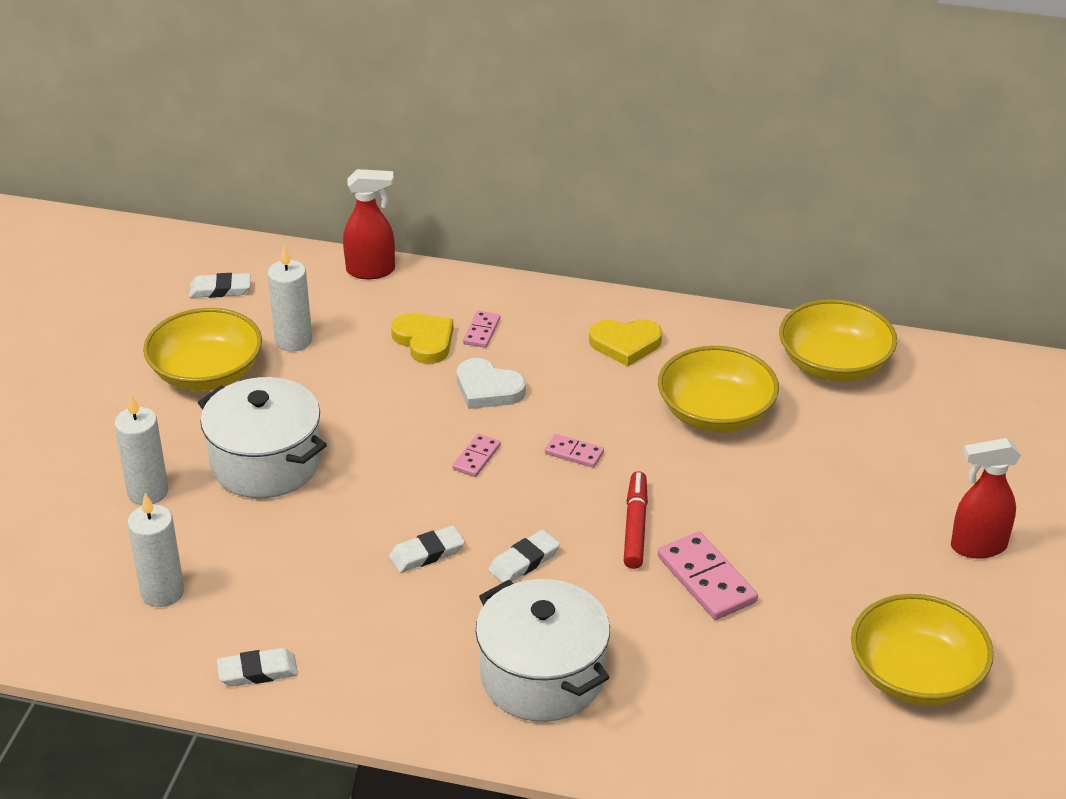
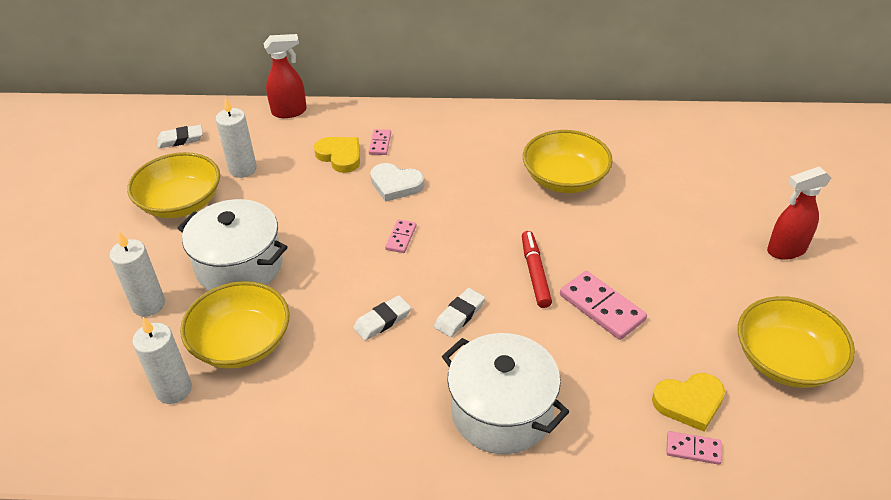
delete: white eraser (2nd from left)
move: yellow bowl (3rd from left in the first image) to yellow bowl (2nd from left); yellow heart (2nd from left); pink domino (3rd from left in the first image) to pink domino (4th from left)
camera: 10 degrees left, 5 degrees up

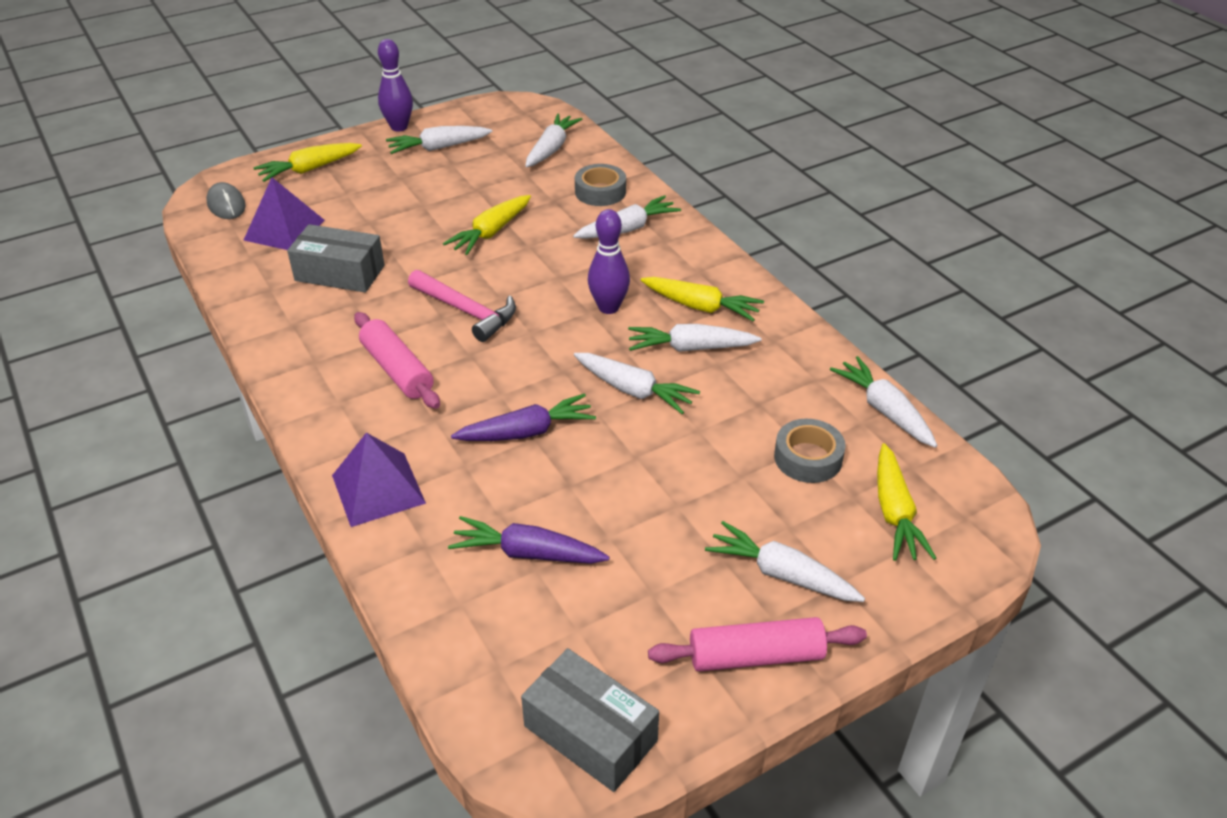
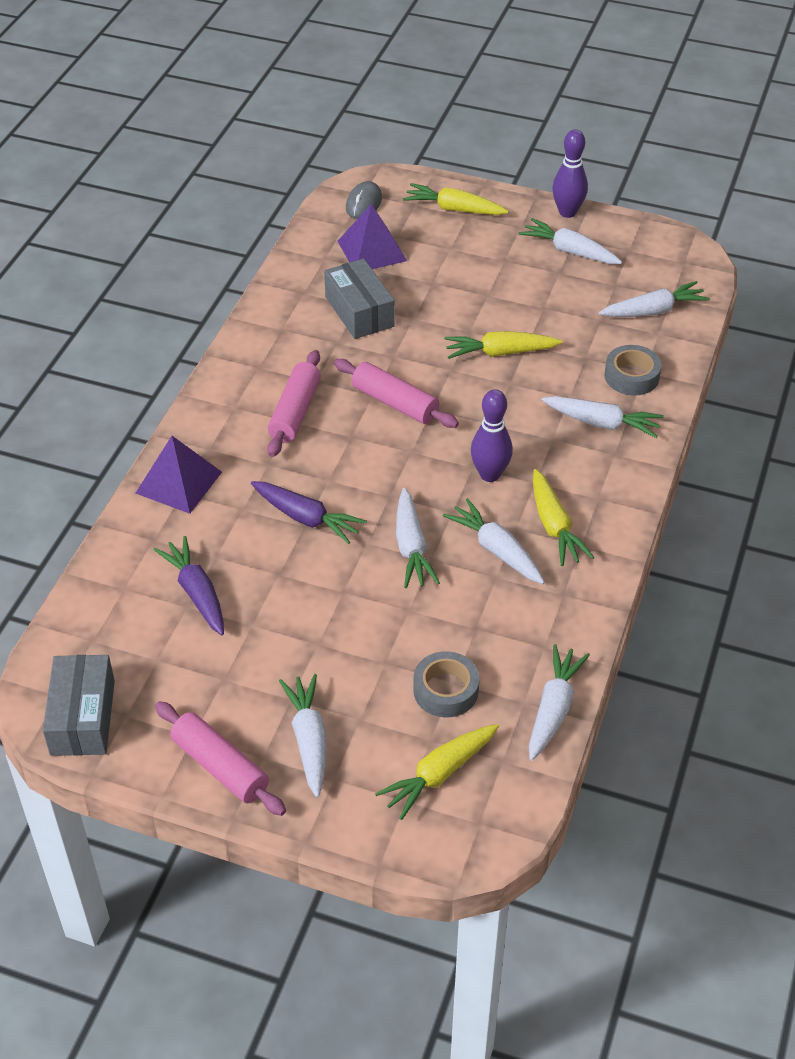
replace: pink hammer to pink rolling pin (3rd from left)
camera: 50 degrees right, 5 degrees up

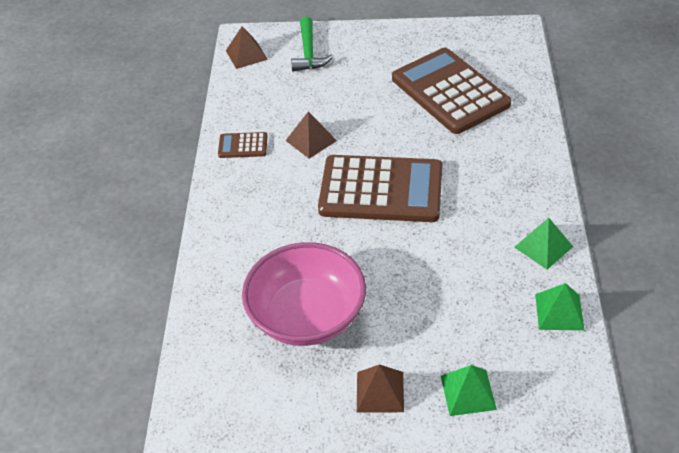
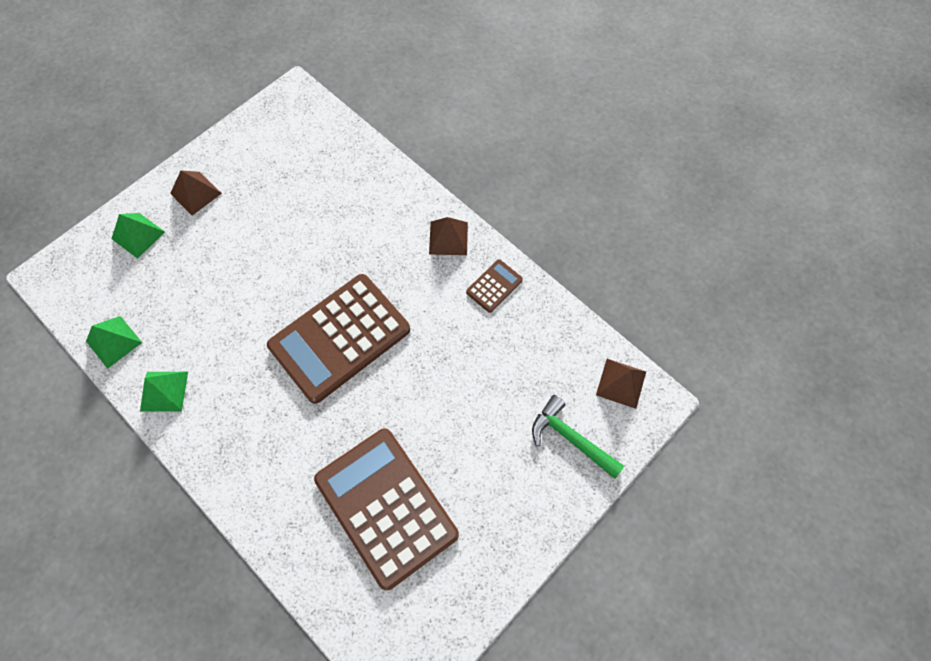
delete: pink bowl
move: brown pyramid (2nd from left)
rotate: brown calculator (3rd from left in the first image) 135 degrees counterclockwise
camera: 130 degrees right, 20 degrees up

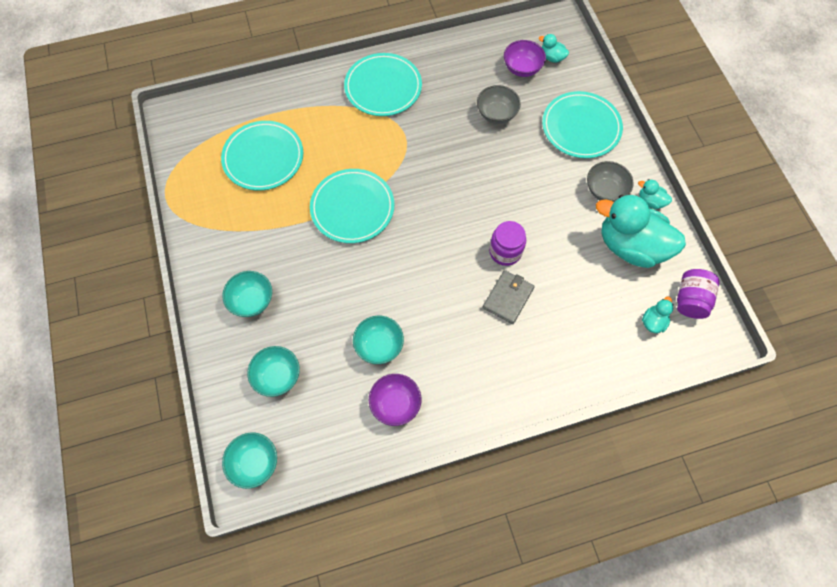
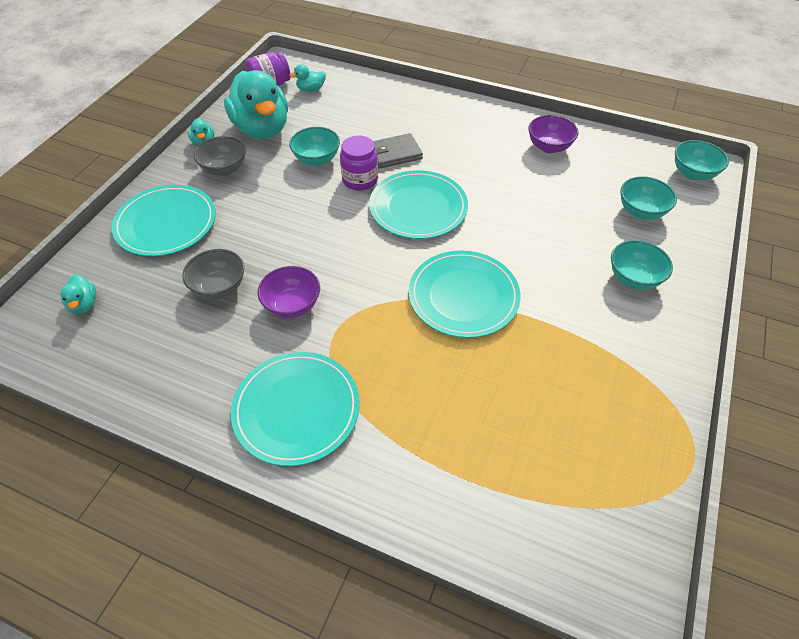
move: purple bowl (2nd from left in the first image) to purple bowl (1st from left); turquoise bowl (4th from left in the first image) to turquoise bowl (1st from left); turquoise plate (1st from left in the first image) to turquoise plate (3rd from left)
camera: 140 degrees left, 15 degrees down

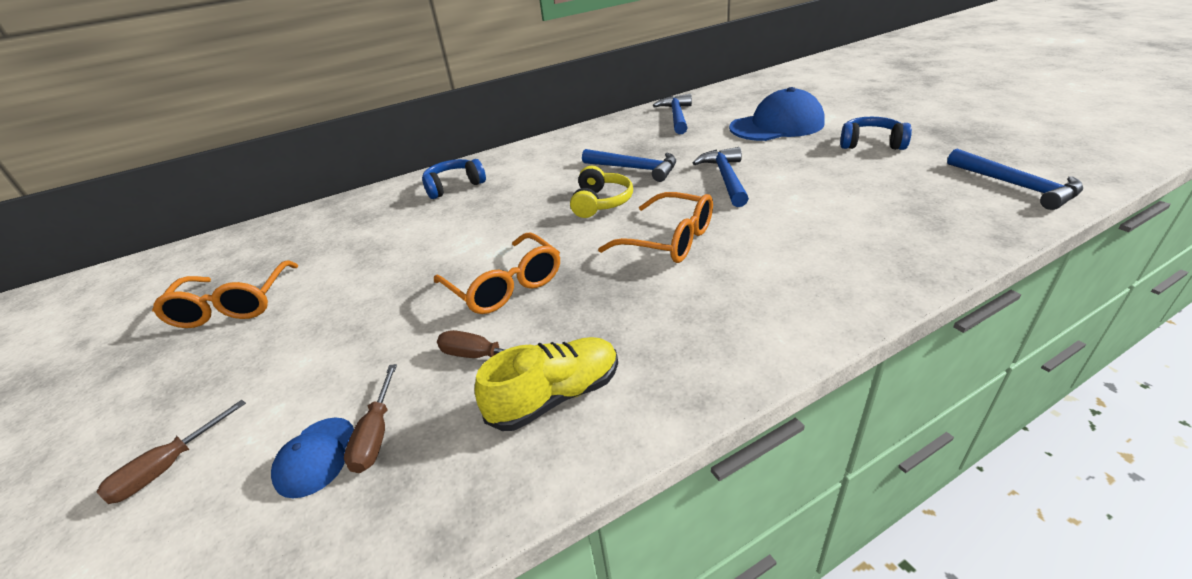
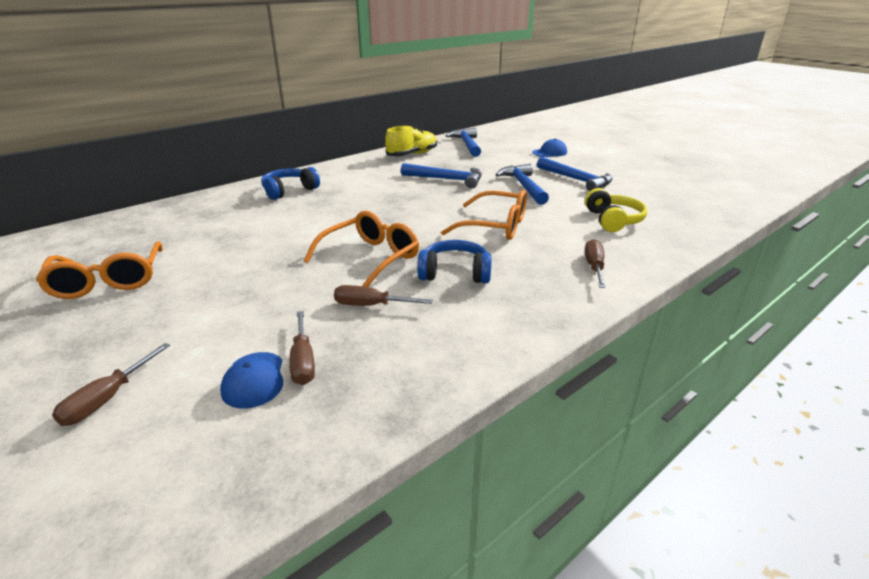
insert: brown screwdriver (4th from left)
move: yellow shoe; blue headphones (2nd from left); blue hammer (4th from left); yellow headphones
rotate: orange glasses (2nd from left) 90 degrees counterclockwise
resize: blue cap (2nd from left) x0.48
camera: 15 degrees left, 5 degrees down

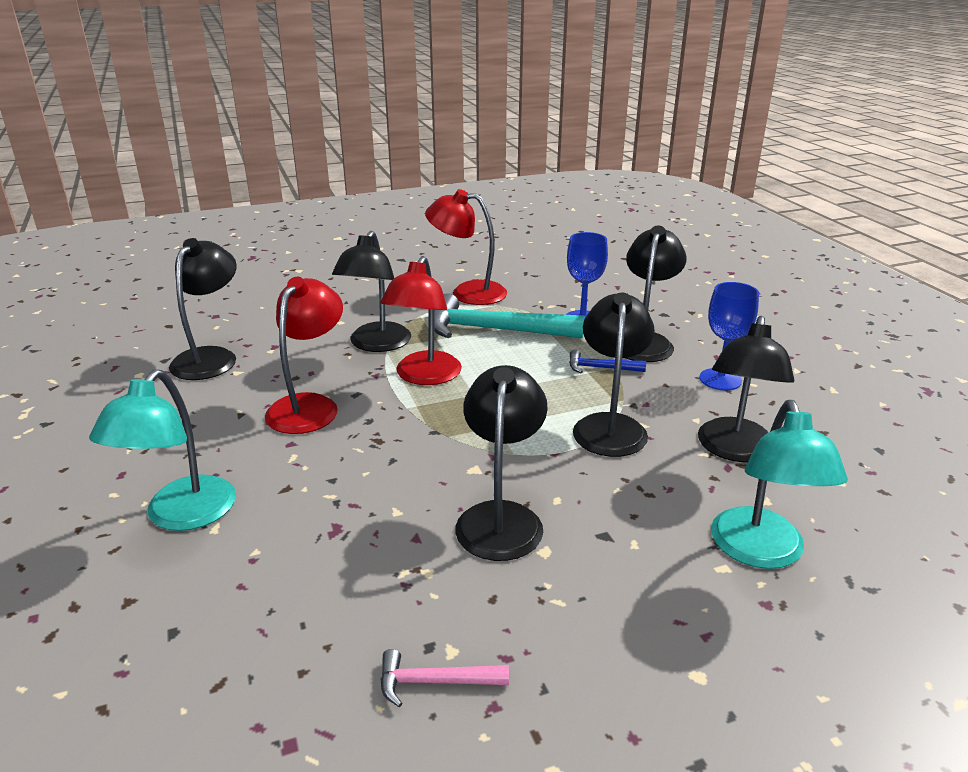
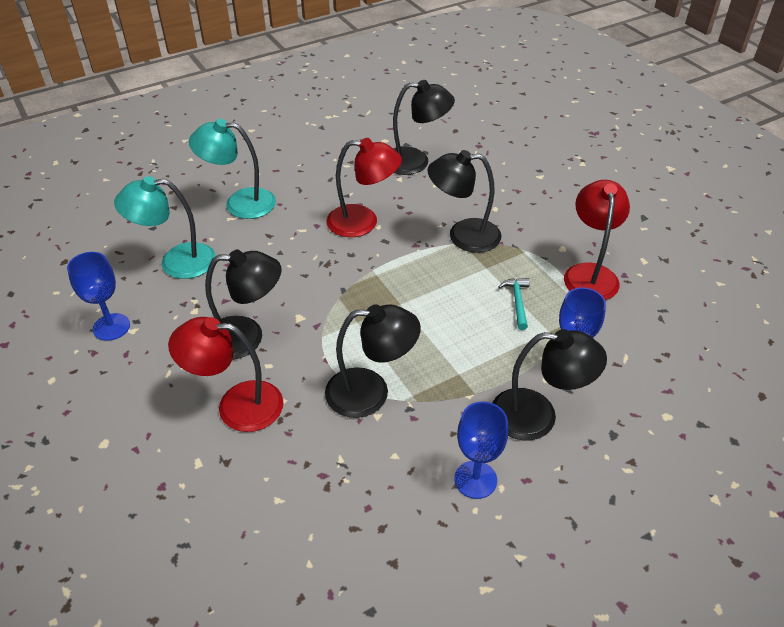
delete: blue hammer; black lamp (6th from left)
move: turquoise lamp (2nd from left in the first image) to turquoise lamp (1st from left); red lamp (2nd from left in the first image) to red lamp (1st from left)
replace: pink hammer to blue goblet (1st from left)
resize: turquoise hammer x0.45
camera: 80 degrees right, 15 degrees up

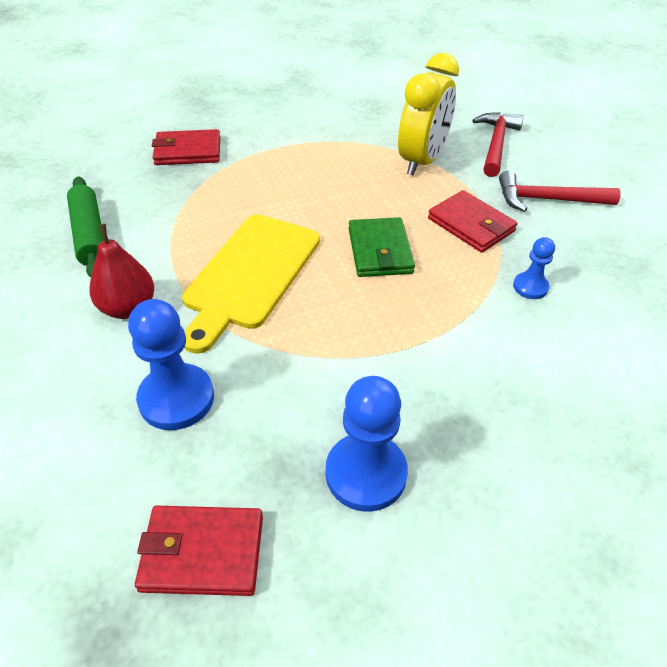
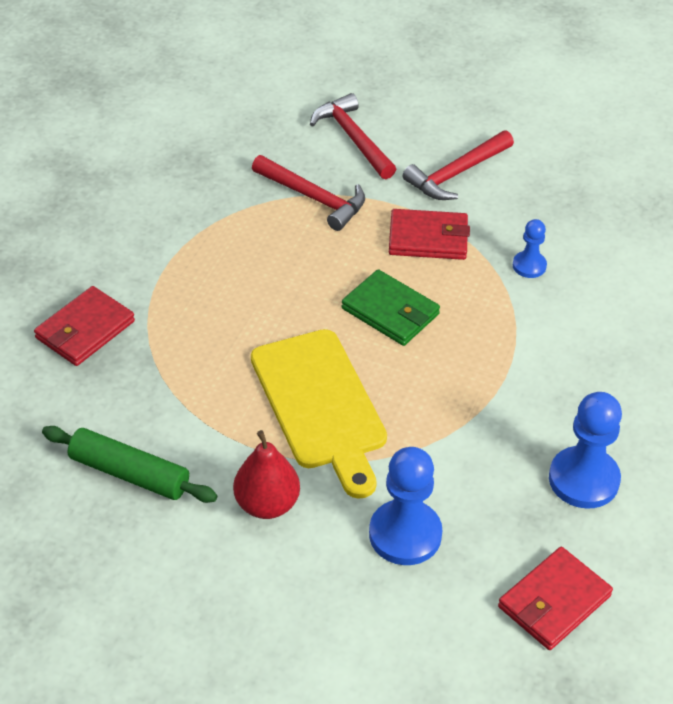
replace: yellow clock to red hammer (1st from left)
camera: 45 degrees left, 0 degrees up

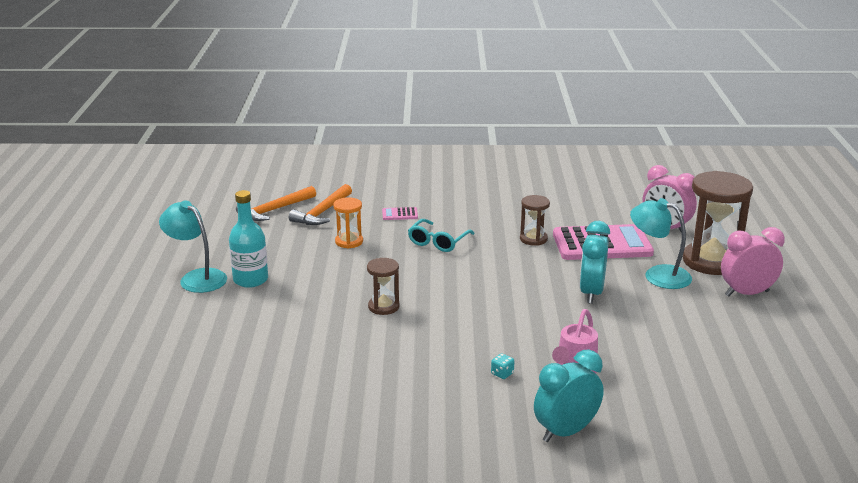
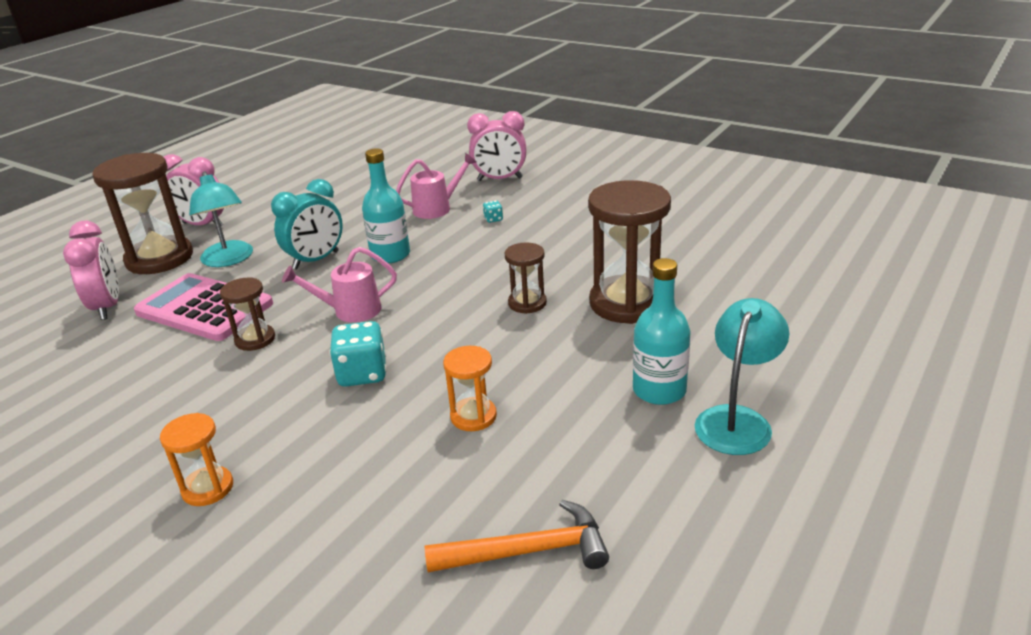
delete: orange hammer (2nd from left); pink calculator (1st from left)
insert: orange hourglass (1st from left); pink watering can (1st from left); turquoise bottle (1st from left); brown hourglass (4th from left)
replace: turquoise glasses to turquoise dice (1st from left)
recolor: turquoise clock (1st from left) to pink clock (3rd from left)
rotate: turquoise lamp (1st from left in the first image) 135 degrees counterclockwise
camera: 145 degrees left, 5 degrees up

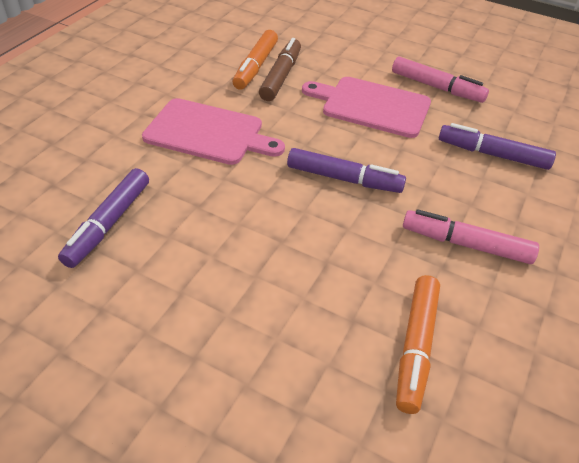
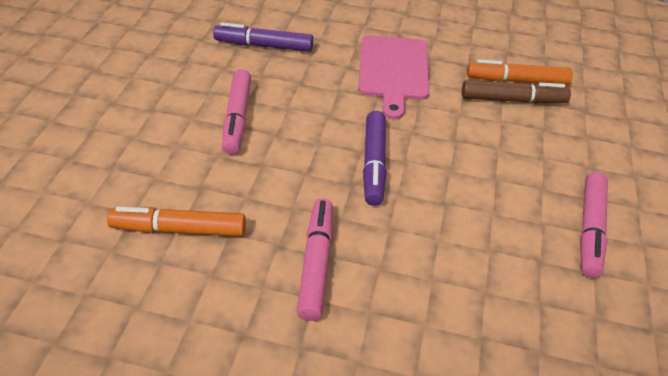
delete: pink cutting board (2nd from left); purple marker (3rd from left)
insert: pink marker (1st from left)
camera: 75 degrees right, 0 degrees up

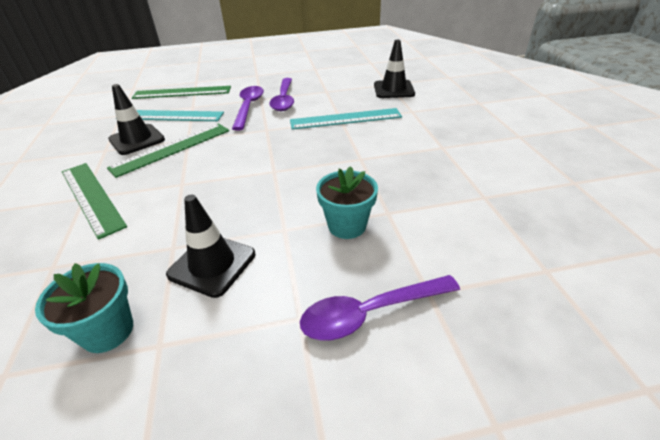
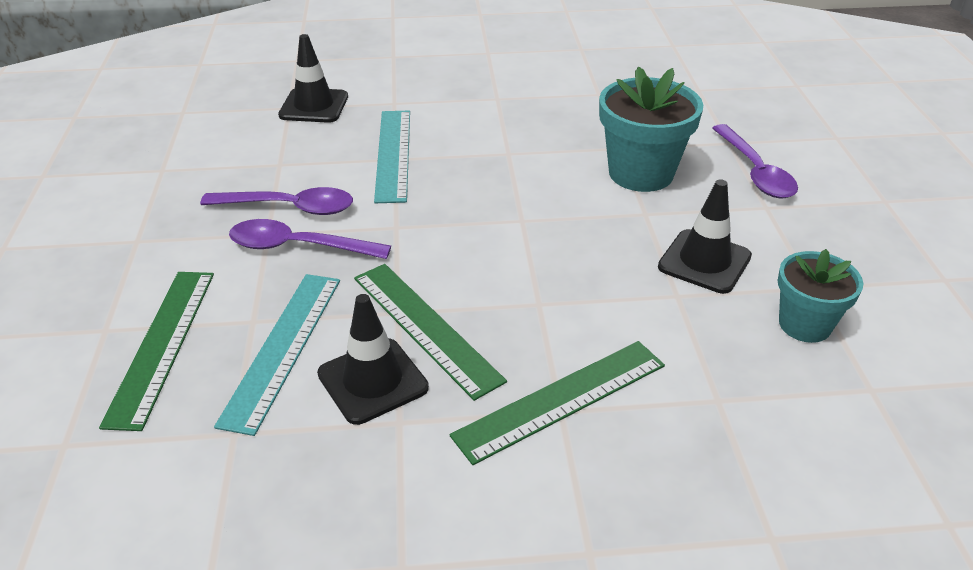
resize: turquoise flower pot (2nd from left in the first image) x1.57
camera: 85 degrees left, 0 degrees up

